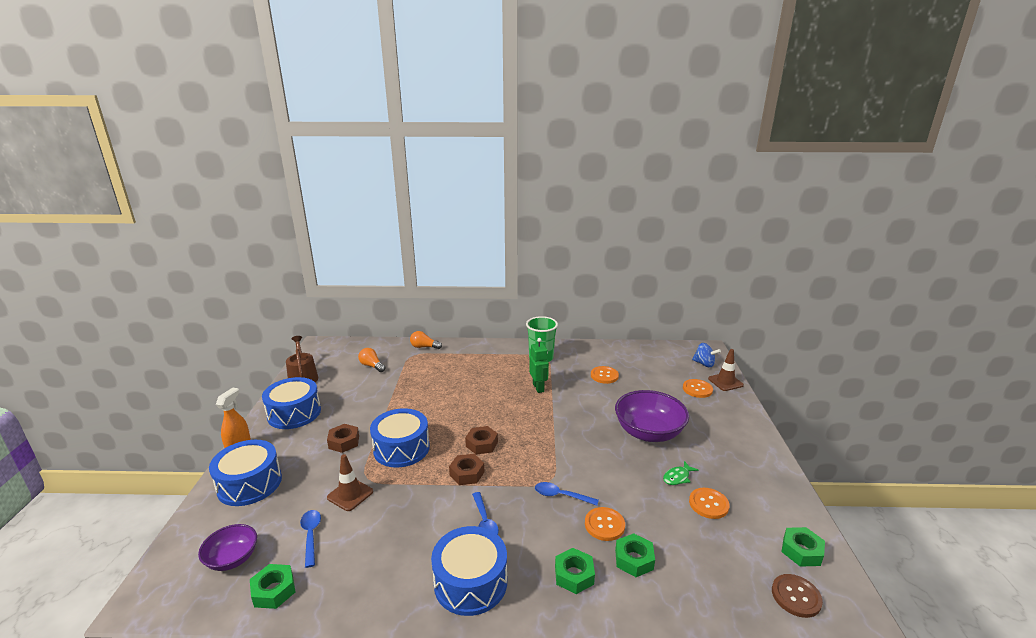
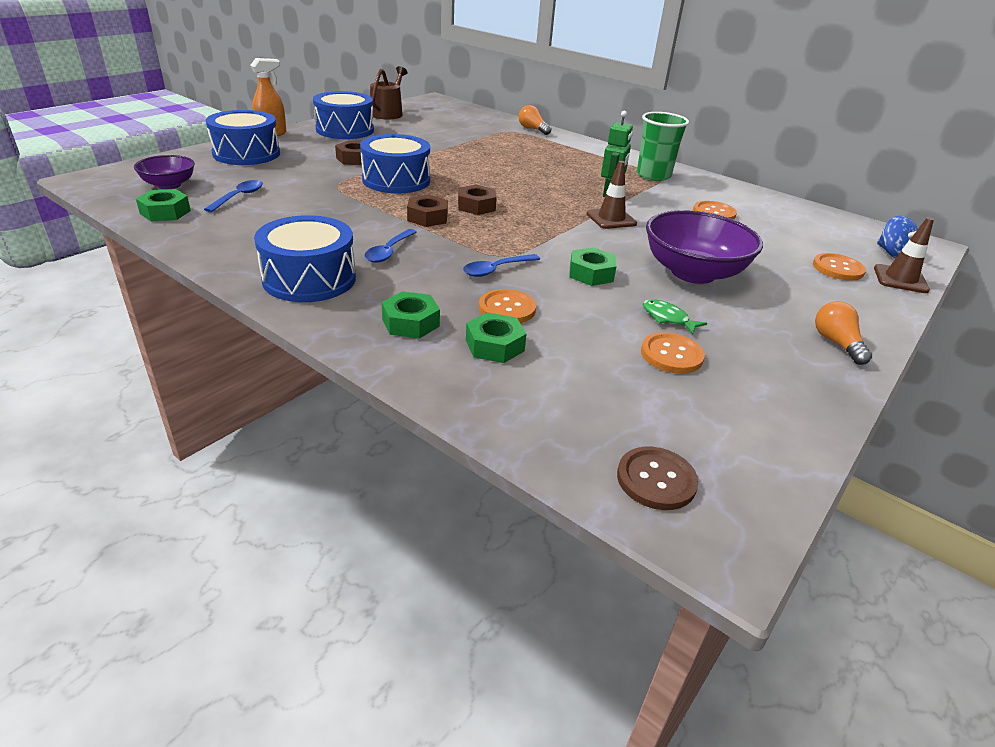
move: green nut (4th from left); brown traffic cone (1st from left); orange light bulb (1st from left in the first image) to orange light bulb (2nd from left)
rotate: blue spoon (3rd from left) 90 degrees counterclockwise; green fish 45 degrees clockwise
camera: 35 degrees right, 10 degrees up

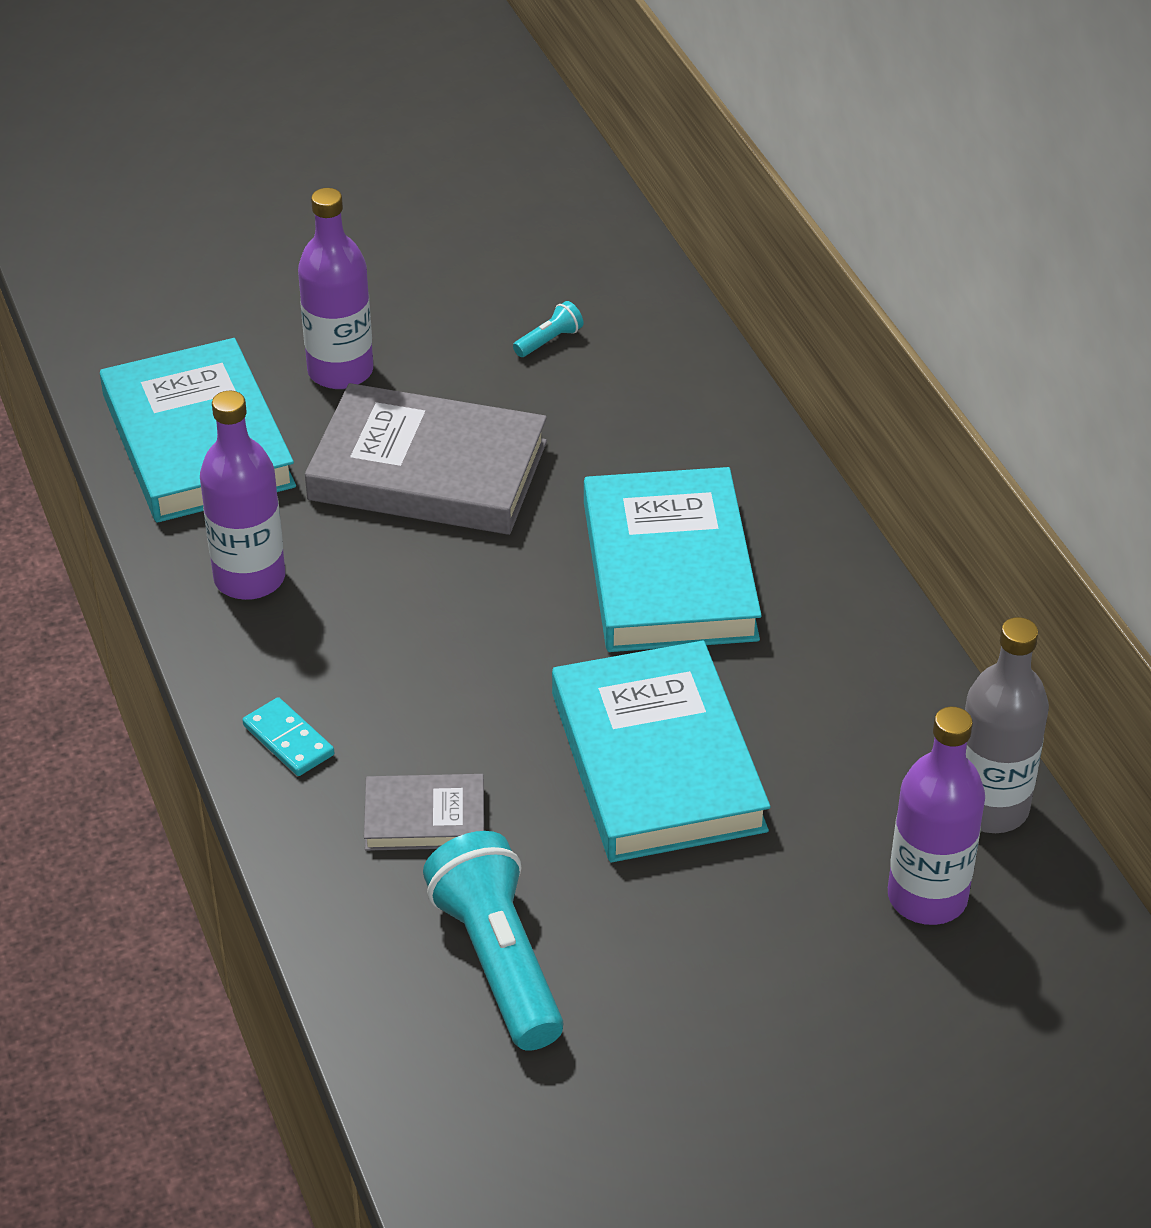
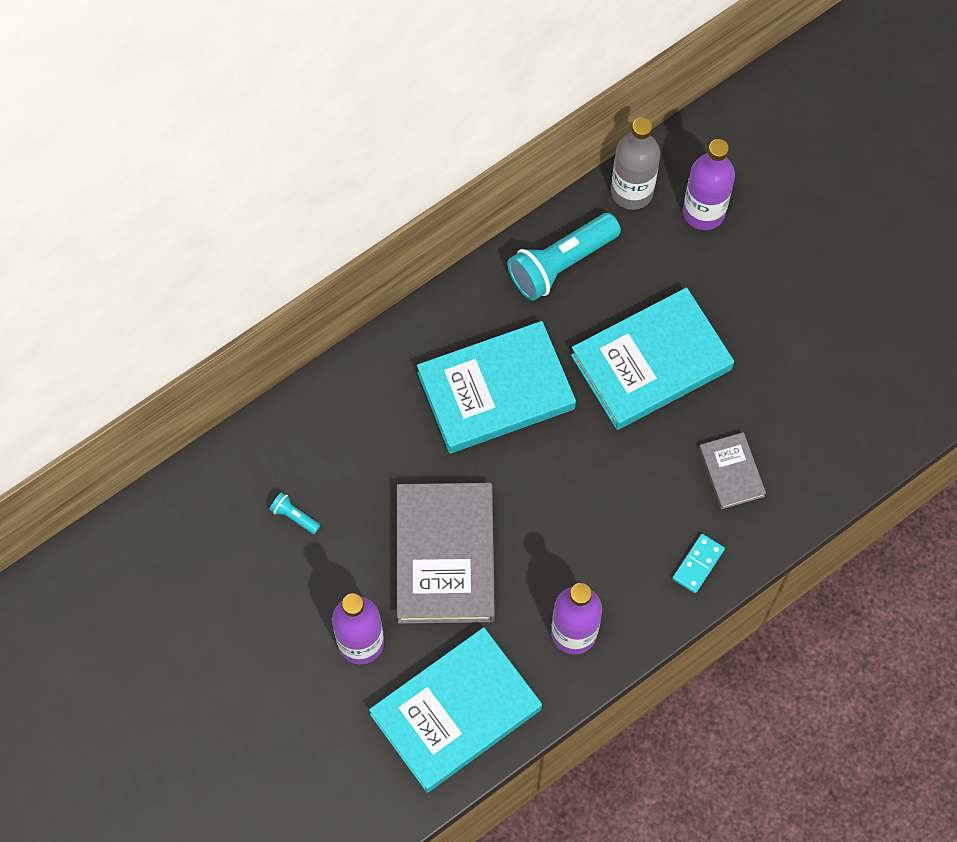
move: turquoise flashlight (1st from left in the first image) to turquoise flashlight (2nd from left)
camera: 105 degrees left, 25 degrees up

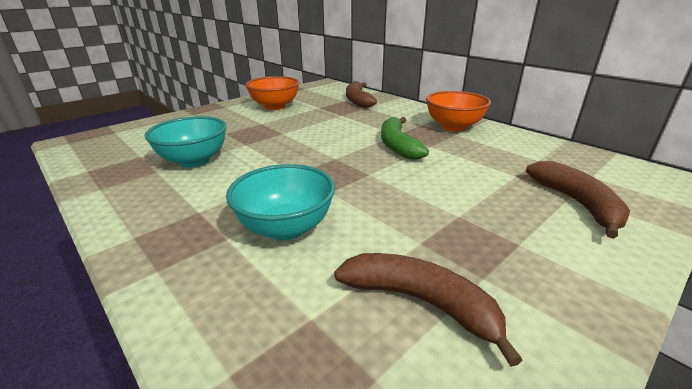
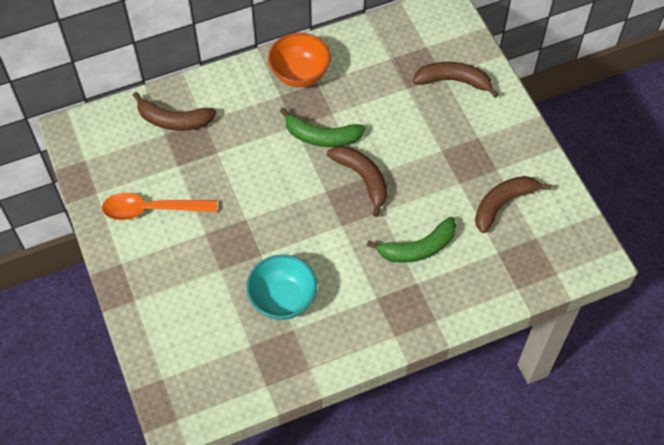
insert: brown banana (2nd from left)
replace: orange bowl (1st from left) to orange spoon; turquoise bowl (2nd from left) to green banana (2nd from left)
camera: 70 degrees left, 30 degrees up

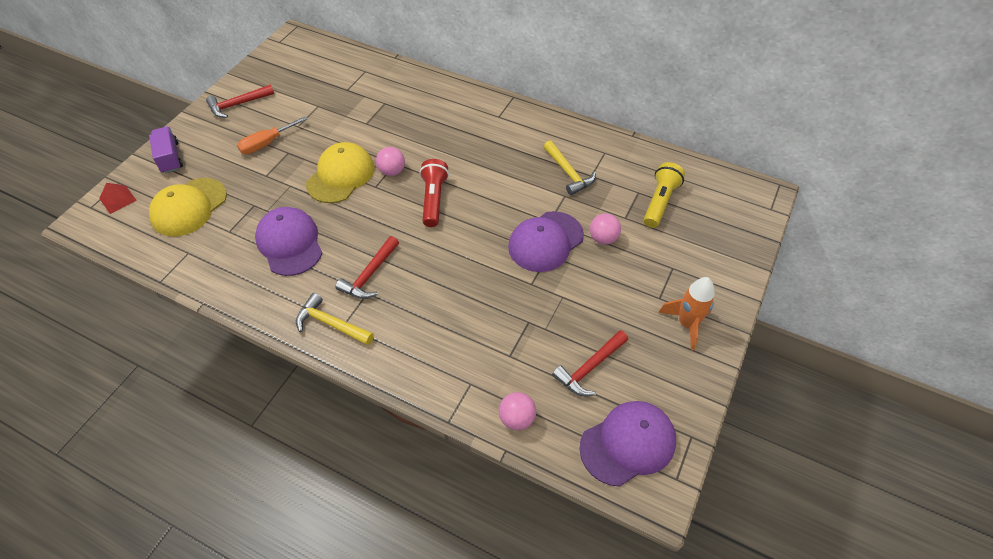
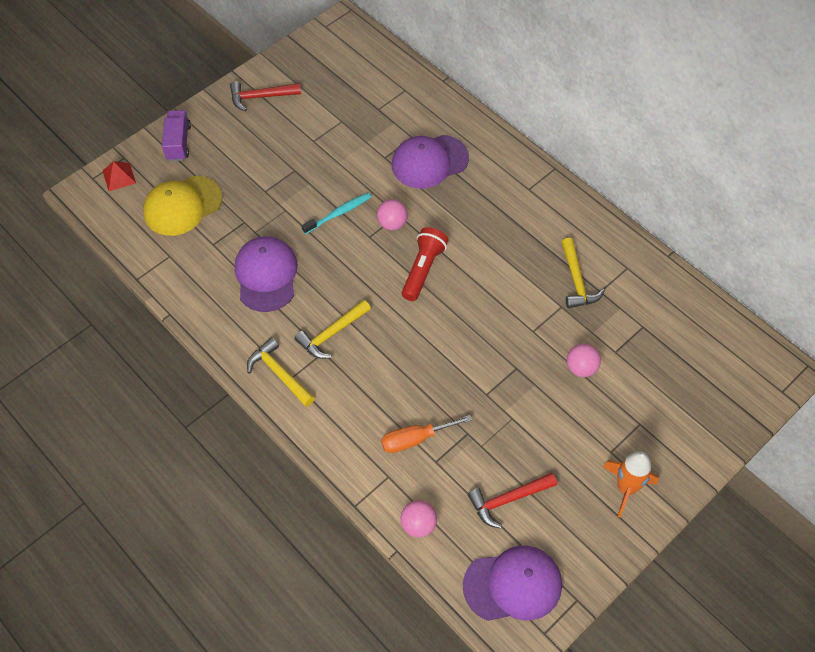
delete: yellow flashlight
move: orange screwdriver; purple cap (2nd from left)
replace: yellow cap (2nd from left) to turquoise toothbrush
recolor: red hammer (2nd from left) to yellow hammer (2nd from left)
camera: 20 degrees right, 5 degrees up

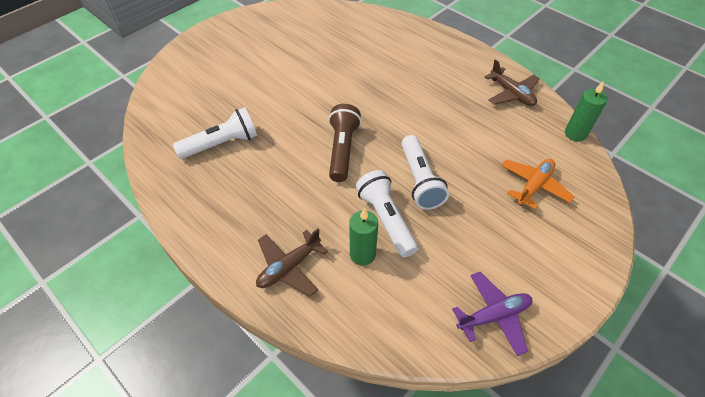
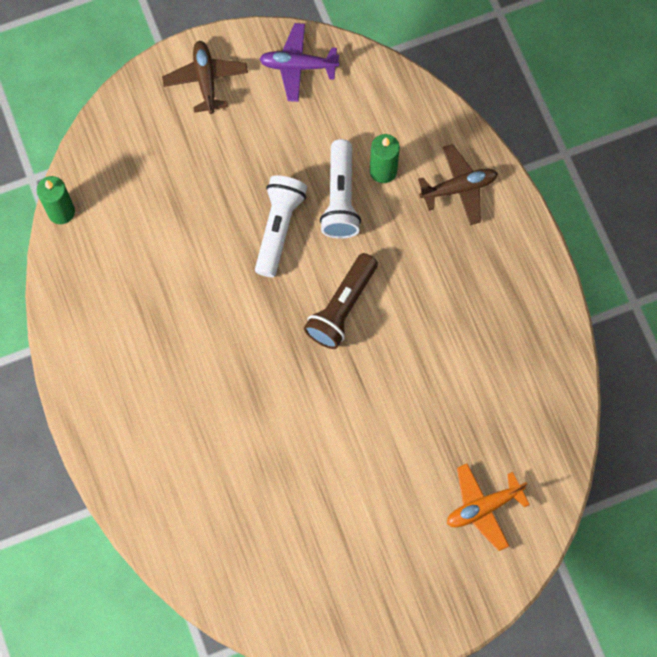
delete: white flashlight (1st from left)
move: brown plane (2nd from left in the first image) to brown plane (1st from left); orange plane
camera: 155 degrees left, 20 degrees up

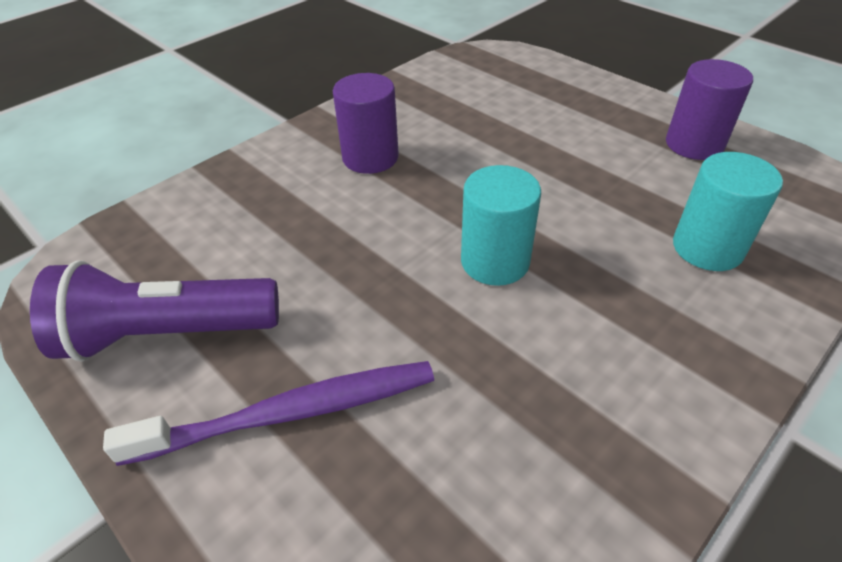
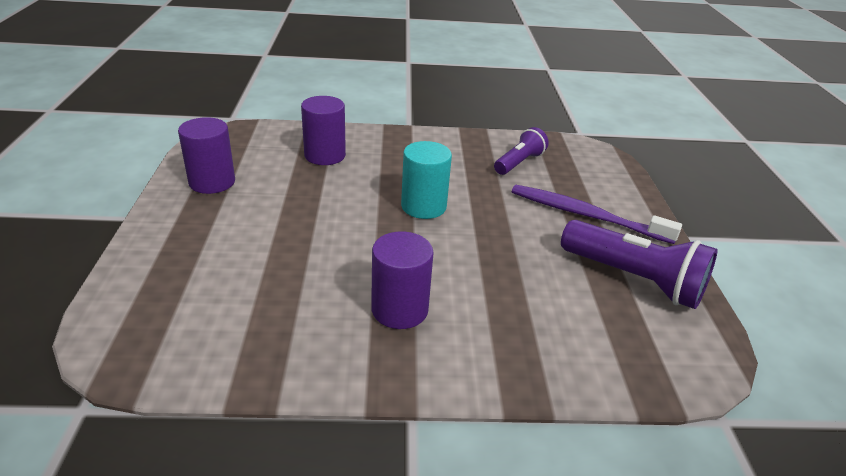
insert: purple flashlight (1st from left)
recolor: turquoise cylinder (2nd from left) to purple cylinder (2nd from left)
camera: 140 degrees left, 10 degrees down

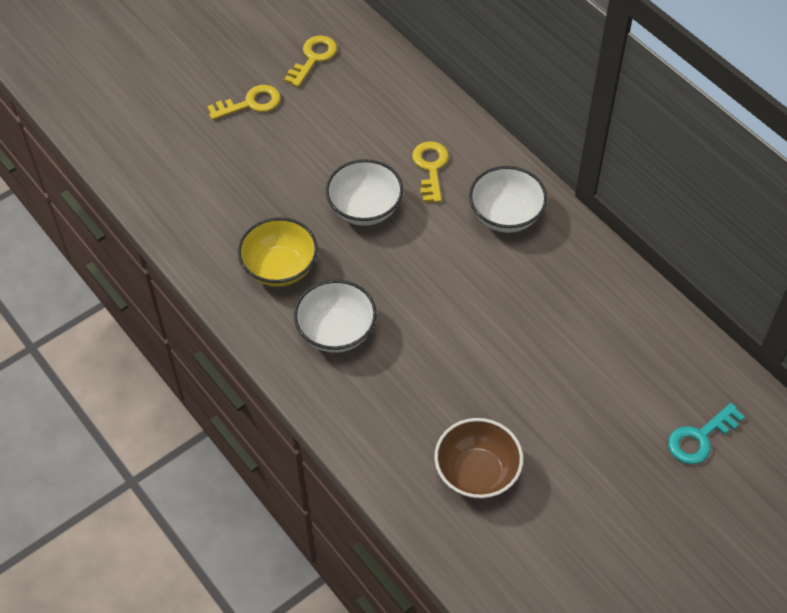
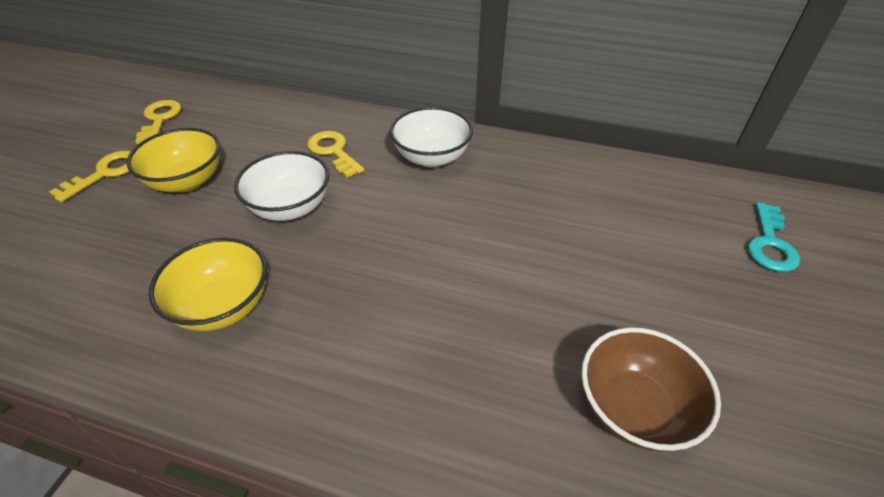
delete: white bowl (1st from left)
insert: yellow bowl (1st from left)
camera: 35 degrees left, 10 degrees down

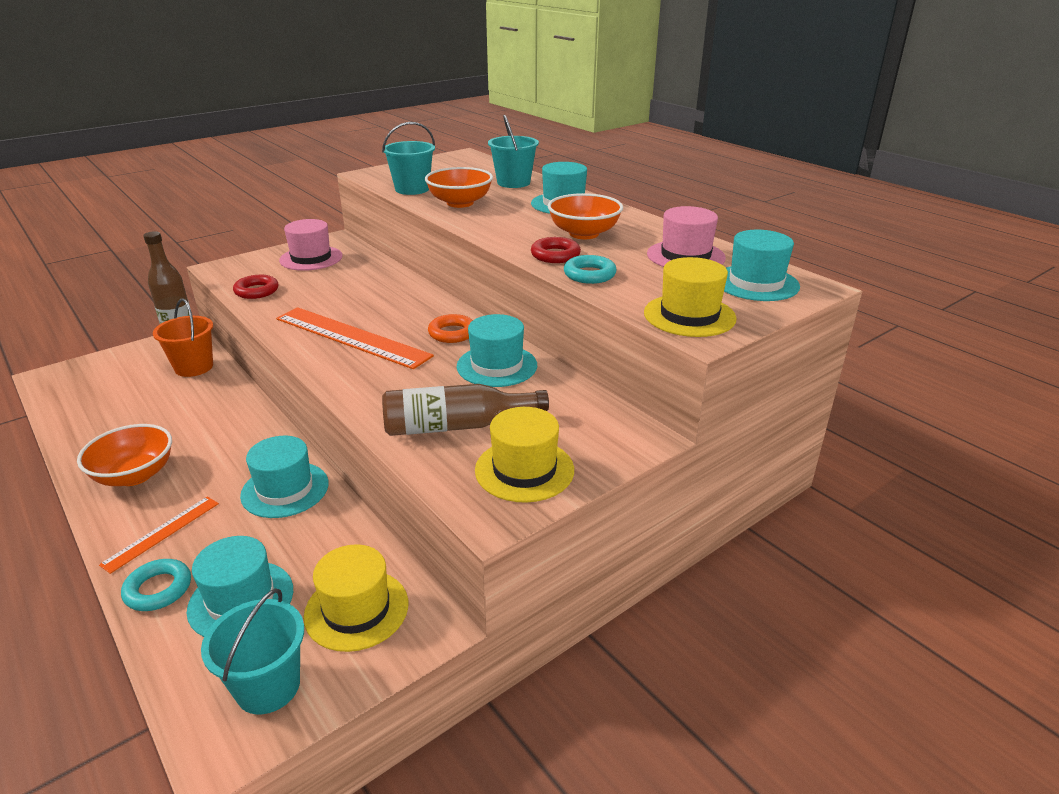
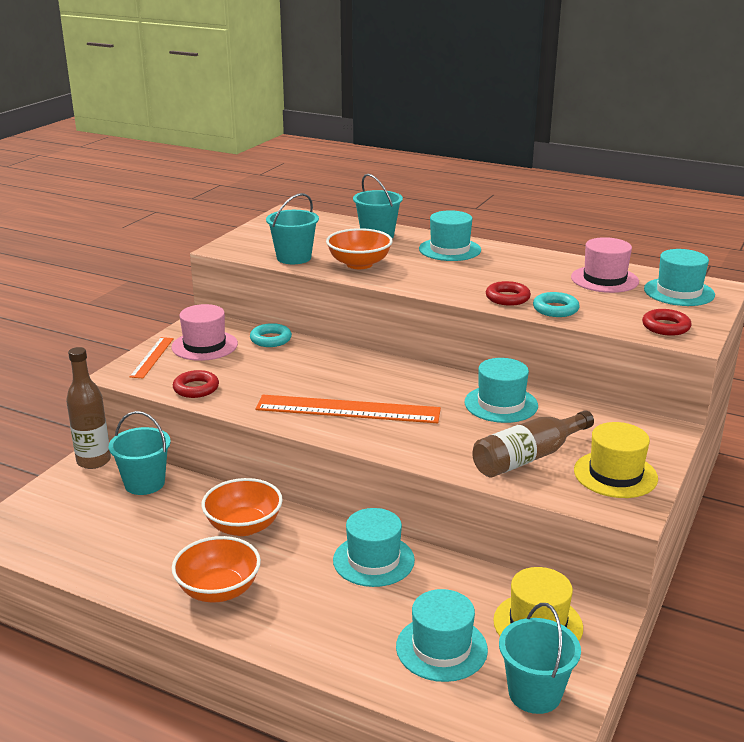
delete: orange ring
move: orange ruler (1st from left); orange bowl (3rd from left in the first image) to orange bowl (2nd from left); turquoise ring (1st from left)
replace: yellow hat (3rd from left) to red ring (3rd from left)
recolor: orange bucket to turquoise bucket (1st from left)
camera: 25 degrees left, 5 degrees down

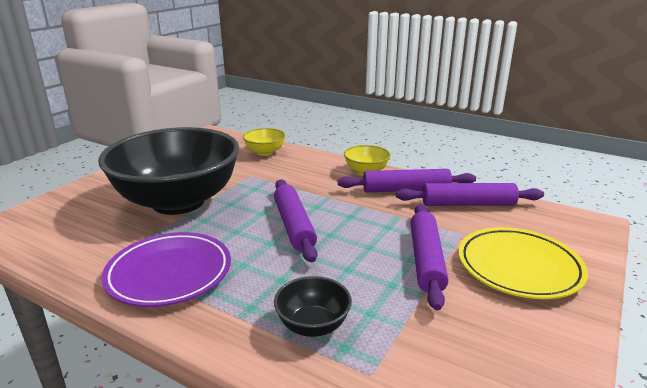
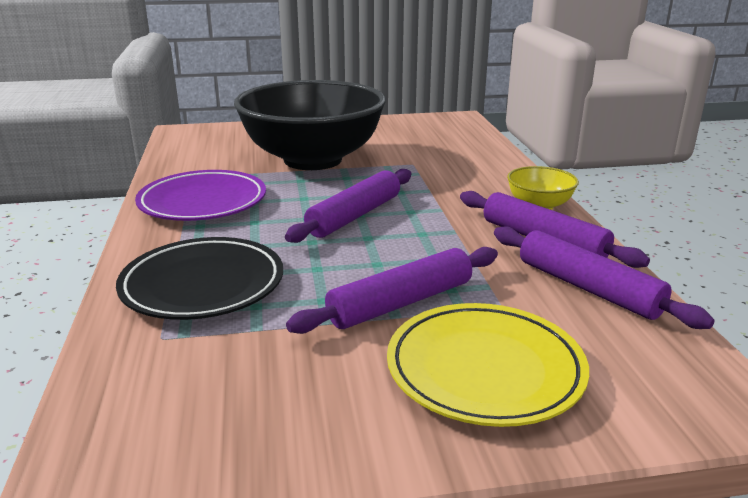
delete: yellow bowl (1st from left)
replace: black bowl (2nd from left) to black plate
camera: 50 degrees right, 0 degrees up

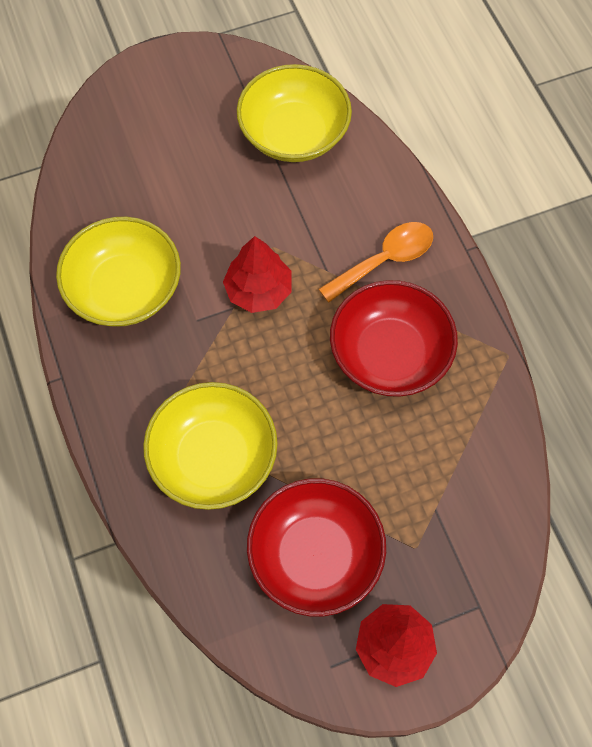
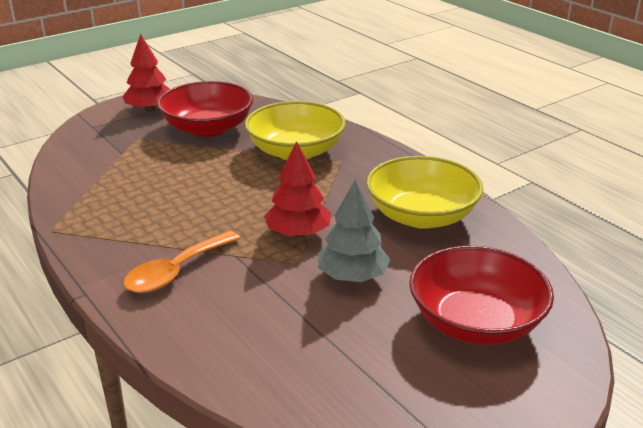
delete: yellow bowl (3rd from left)
insert: grey tree
move: red bowl (2nd from left)
camera: 165 degrees right, 35 degrees down

